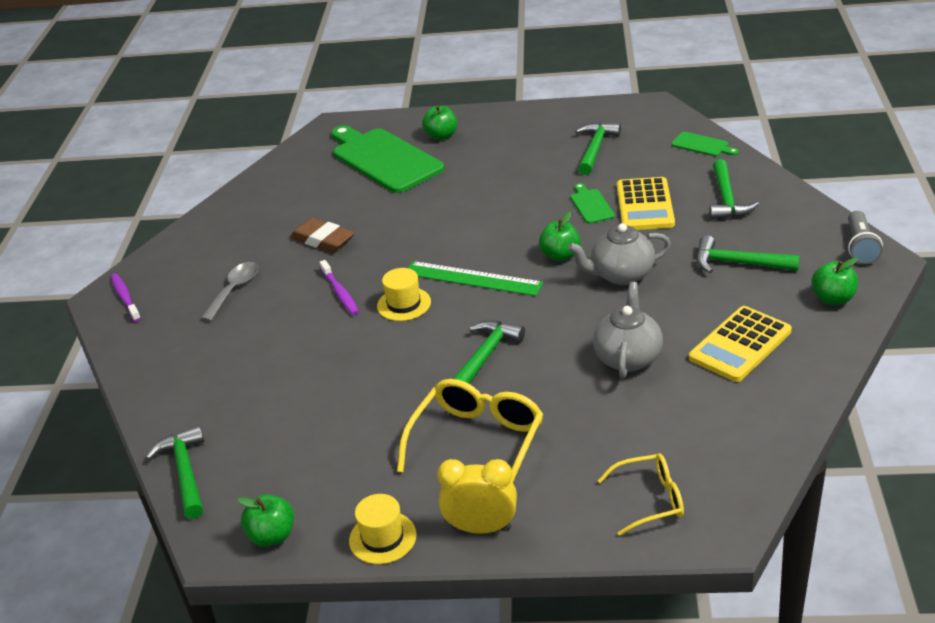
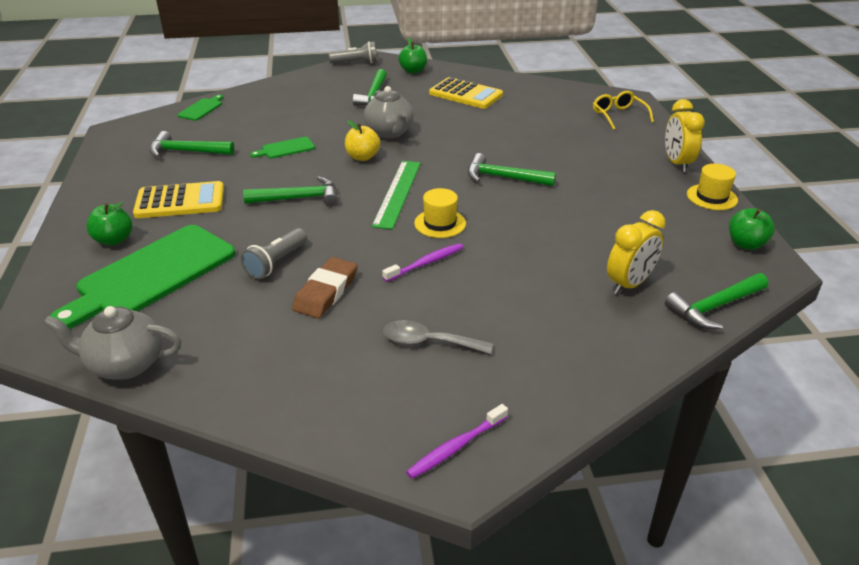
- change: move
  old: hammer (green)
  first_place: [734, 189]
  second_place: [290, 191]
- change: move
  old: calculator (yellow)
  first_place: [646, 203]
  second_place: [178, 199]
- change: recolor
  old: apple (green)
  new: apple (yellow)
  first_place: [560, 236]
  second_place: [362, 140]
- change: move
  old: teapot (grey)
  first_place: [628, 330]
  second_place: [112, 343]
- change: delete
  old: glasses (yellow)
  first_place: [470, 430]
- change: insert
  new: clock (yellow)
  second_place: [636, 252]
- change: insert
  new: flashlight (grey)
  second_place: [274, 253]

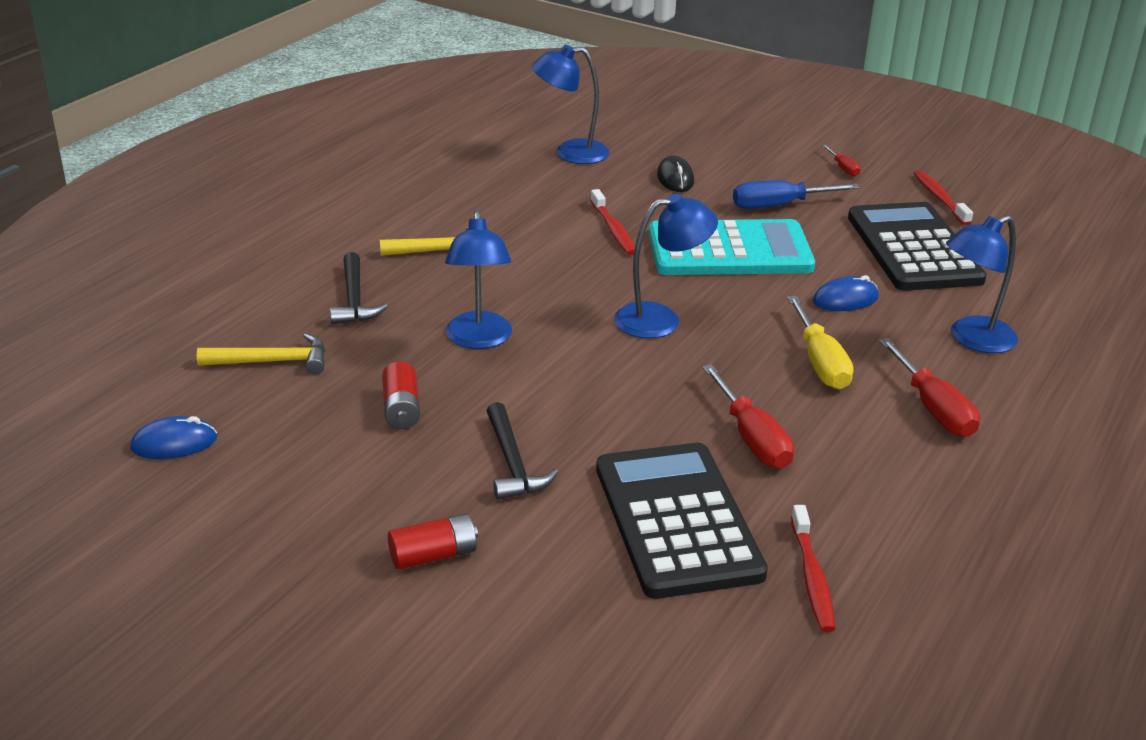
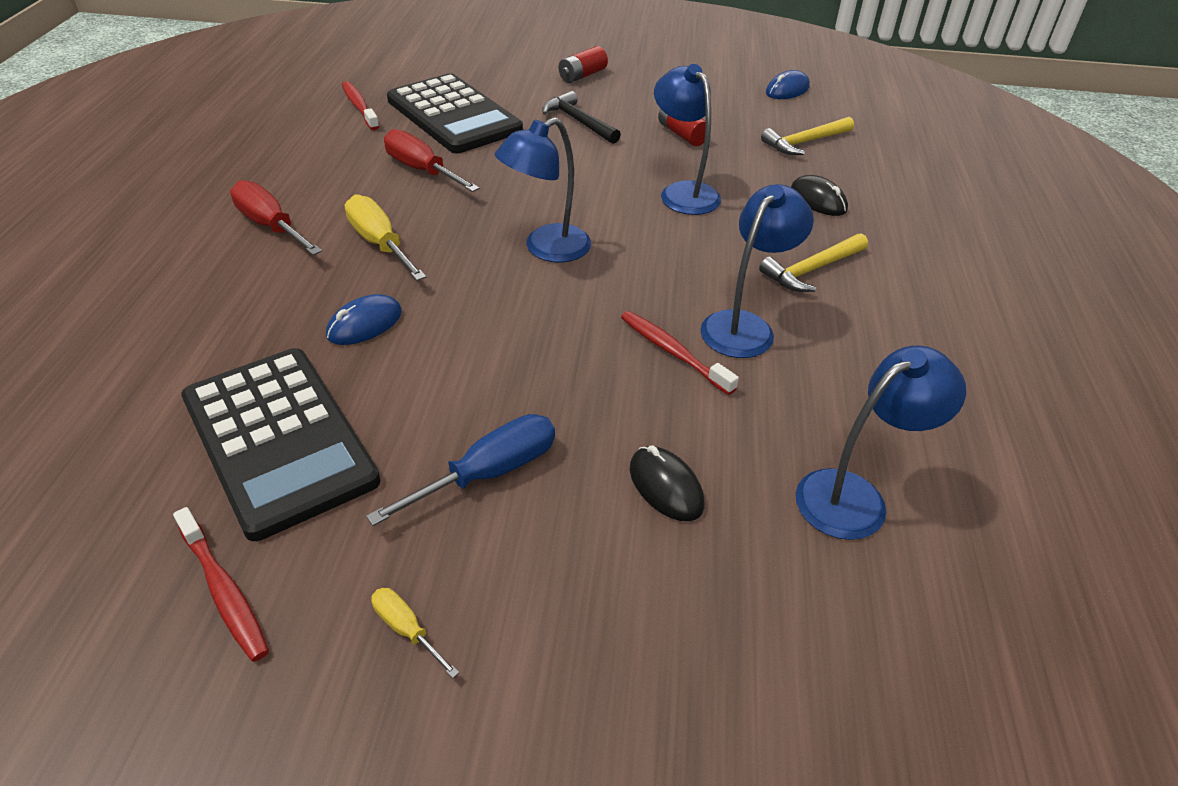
- change: recolor
  old: screwdriver (red)
  new: screwdriver (yellow)
  first_place: [841, 160]
  second_place: [415, 633]
- change: move
  old: lamp (blue)
  first_place: [982, 284]
  second_place: [757, 271]
- change: delete
  old: calculator (turquoise)
  first_place: [732, 247]
- change: replace
  old: hammer (black)
  new: mouse (black)
  first_place: [359, 288]
  second_place: [819, 195]

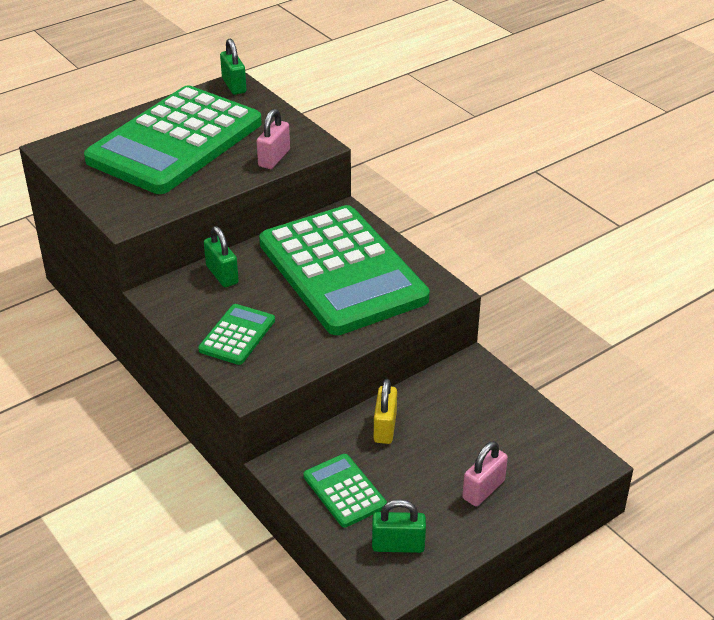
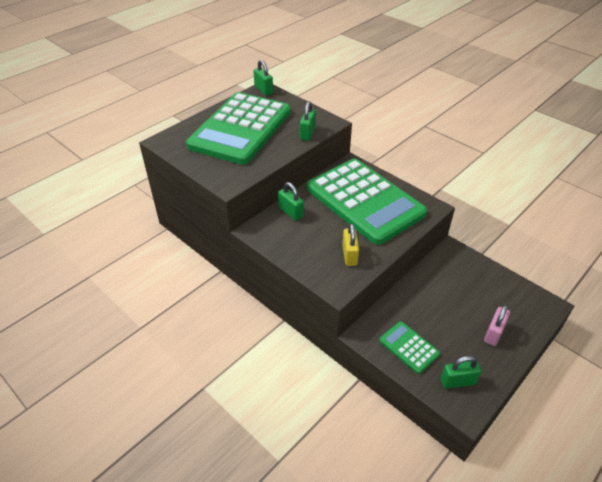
- change: recolor
  old: padlock (pink)
  new: padlock (green)
  first_place: [273, 139]
  second_place: [308, 121]
- change: delete
  old: calculator (green)
  first_place: [236, 334]
- change: move
  old: padlock (yellow)
  first_place: [385, 411]
  second_place: [350, 244]

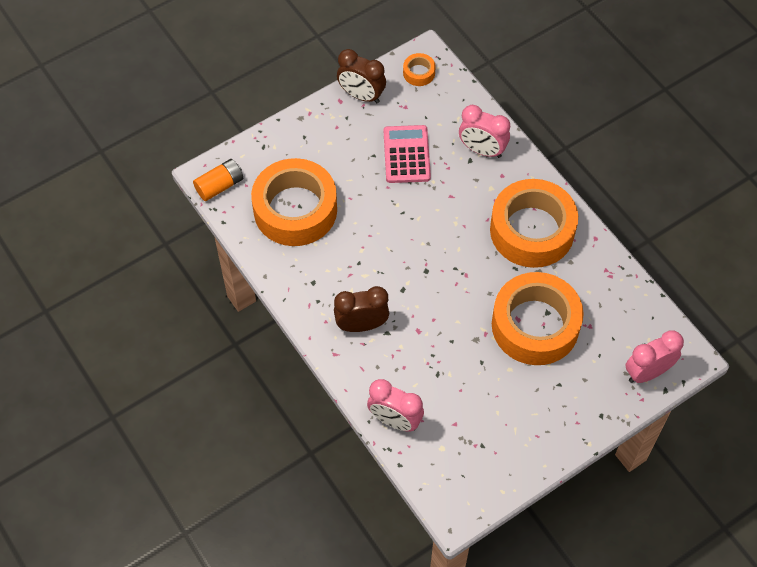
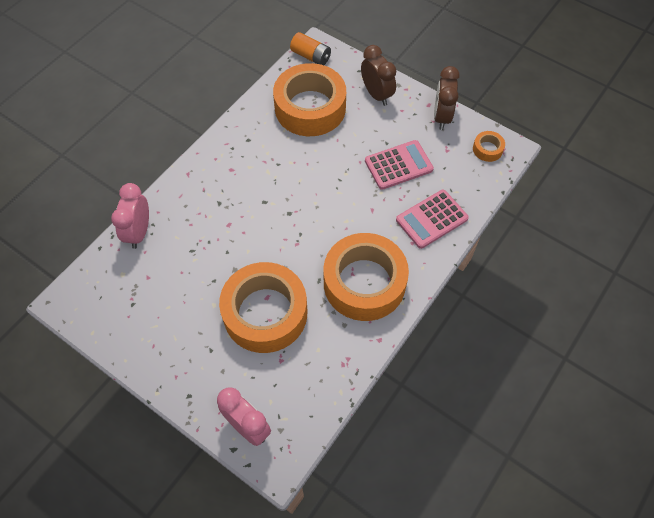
- change: replace
  old: clock (pink)
  new: calculator (pink)
  first_place: [484, 131]
  second_place: [432, 219]
- change: move
  old: clock (brown)
  first_place: [361, 309]
  second_place: [378, 75]

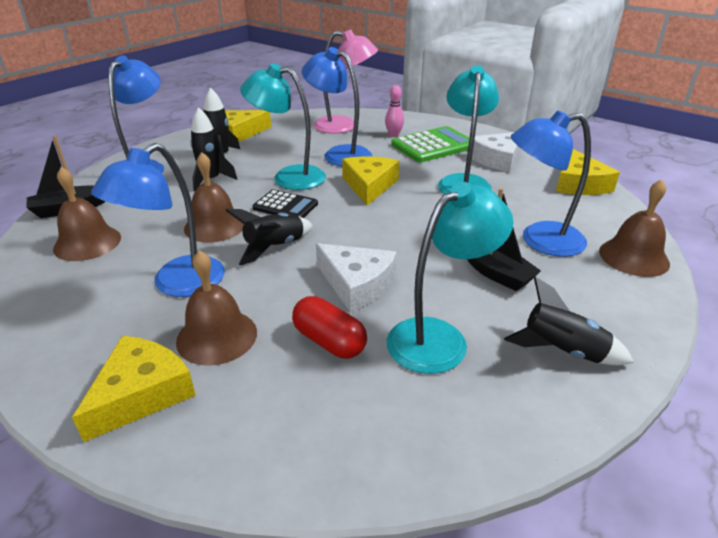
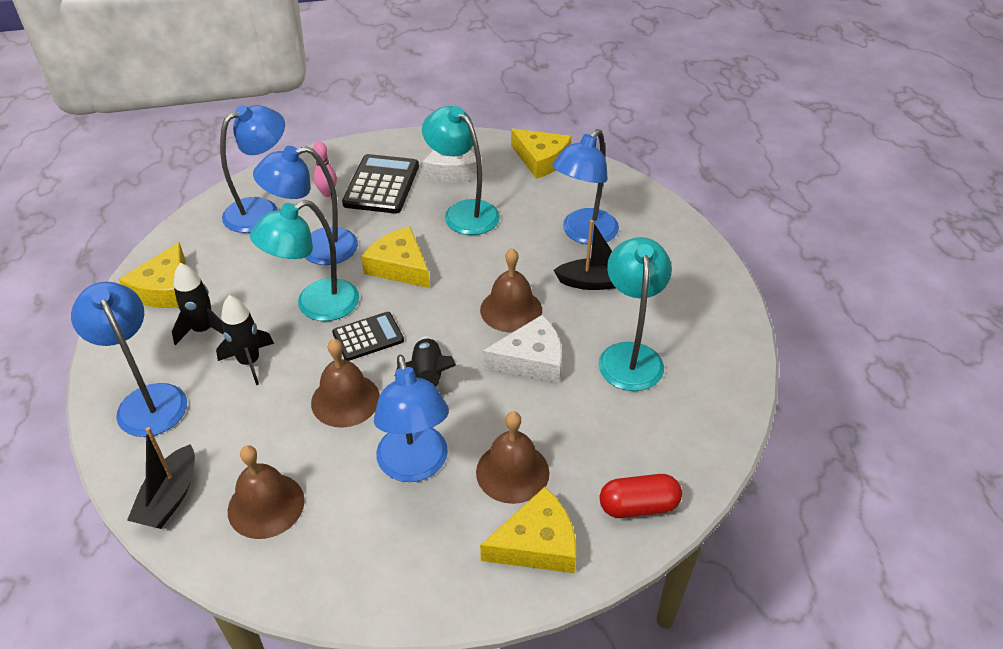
- change: recolor
  old: lamp (pink)
  new: lamp (blue)
  first_place: [346, 81]
  second_place: [252, 169]
- change: recolor
  old: calculator (green)
  new: calculator (black)
  first_place: [430, 144]
  second_place: [380, 184]
- change: move
  old: bell (brown)
  first_place: [634, 228]
  second_place: [511, 290]
- change: delete
  old: rocket (black)
  first_place: [569, 321]
- change: move
  old: capsule (red)
  first_place: [329, 327]
  second_place: [641, 496]
- change: rotate
  old: cheese (yellow)
  first_place: [134, 389]
  second_place: [528, 530]
  degrees: 90

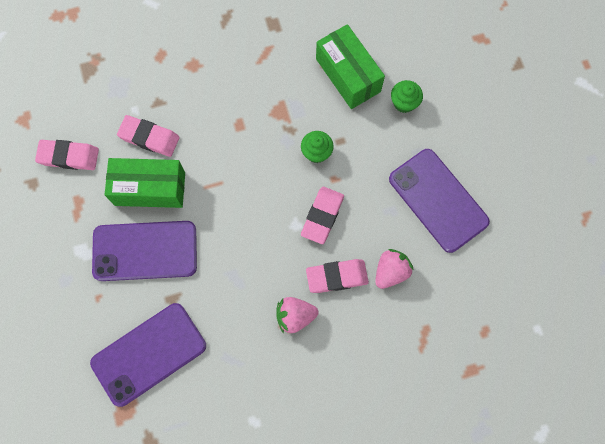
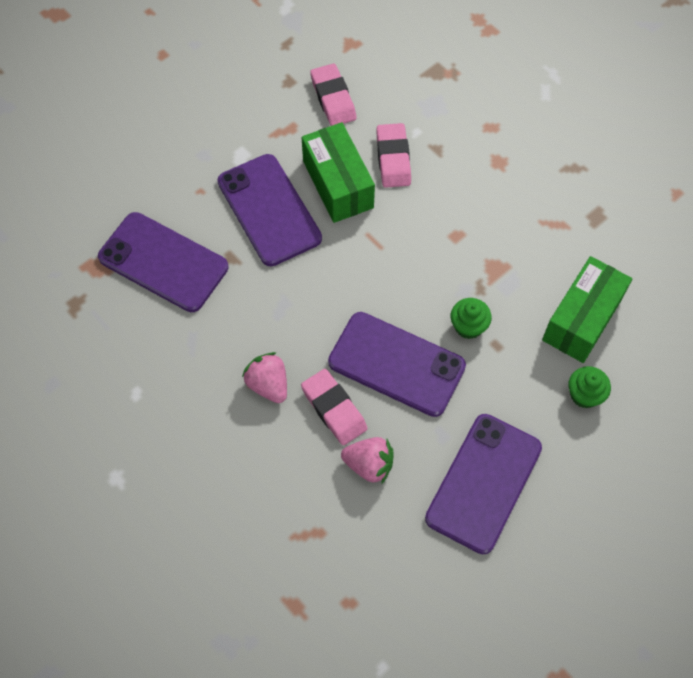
- change: replace
  old: eraser (pink)
  new: phone (purple)
  first_place: [322, 215]
  second_place: [397, 364]

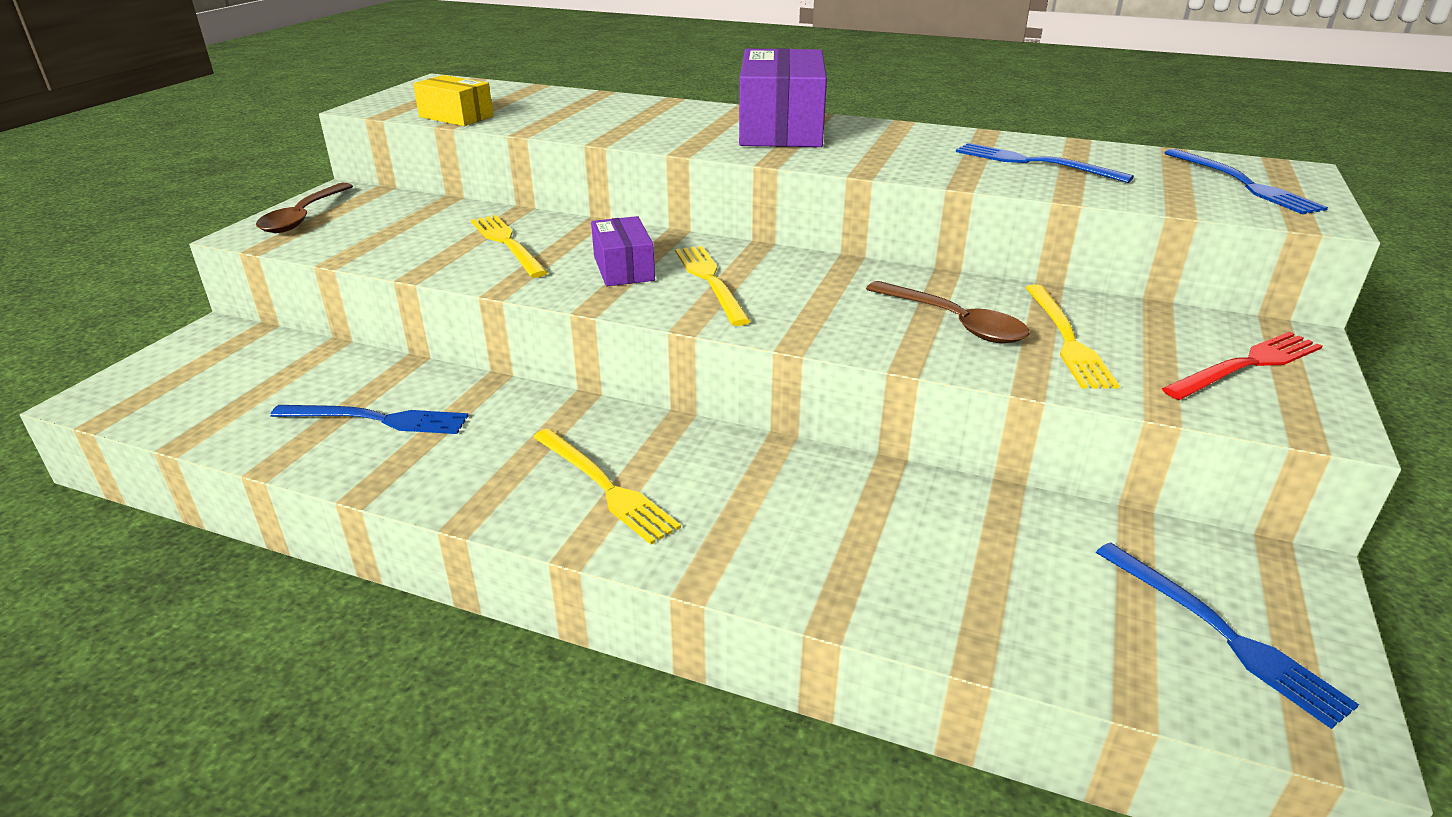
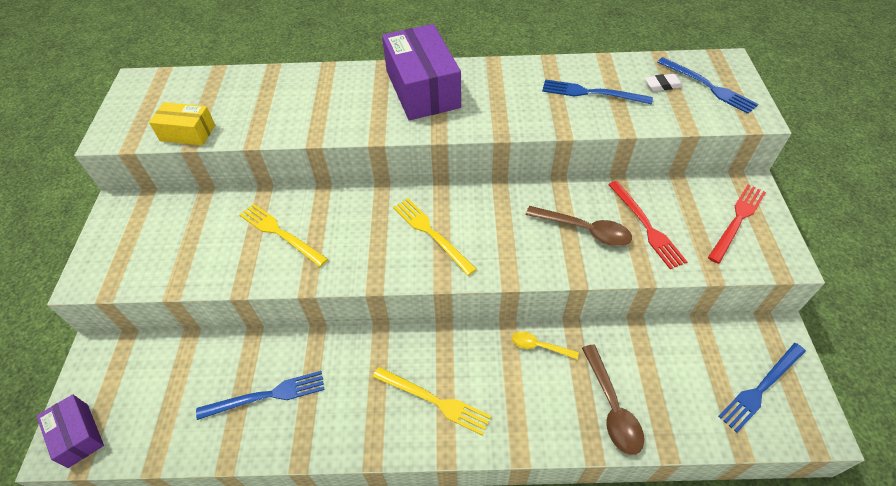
- change: move
  old: spoon (brown)
  first_place: [304, 208]
  second_place: [613, 400]
- change: move
  old: box (purple)
  first_place: [623, 251]
  second_place: [70, 431]
- change: recolor
  old: fork (yellow)
  new: fork (red)
  first_place: [1072, 337]
  second_place: [647, 225]
- change: rotate
  old: fork (blue)
  first_place: [1227, 635]
  second_place: [762, 388]
  degrees: 105
- change: insert
  new: eraser (white)
  second_place: [664, 82]
- change: insert
  new: spoon (yellow)
  second_place: [545, 345]

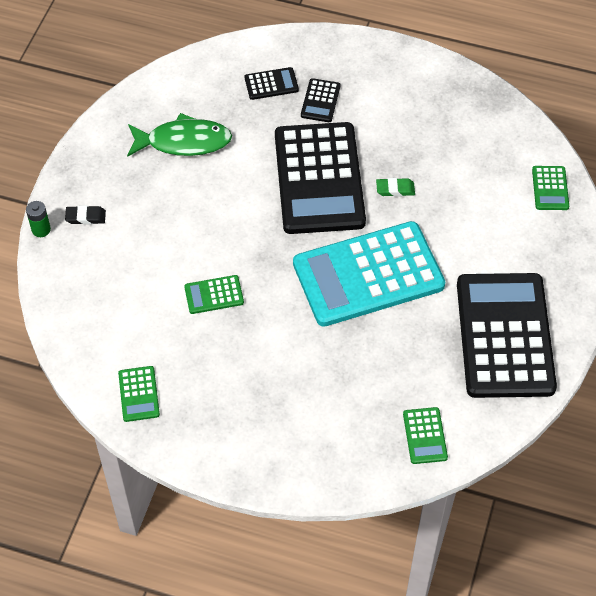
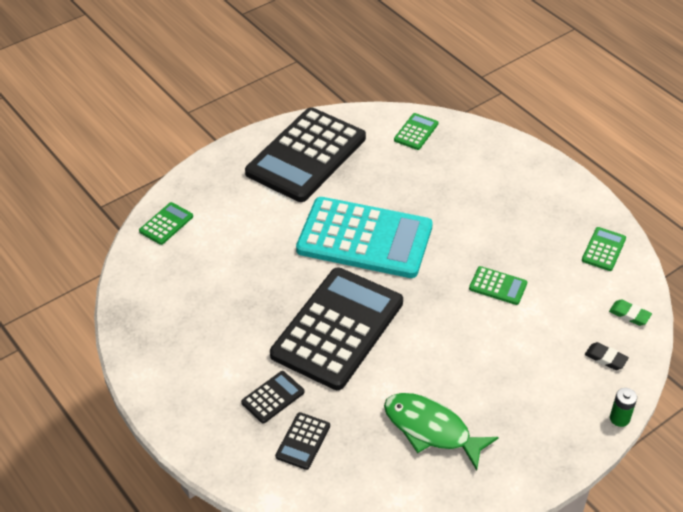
- change: rotate
  old: calculator (black)
  first_place: [272, 83]
  second_place: [302, 441]
  degrees: -90
- change: move
  old: eraser (green)
  first_place: [395, 187]
  second_place: [630, 312]
- change: move
  old: eraser (black)
  first_place: [85, 215]
  second_place: [607, 356]

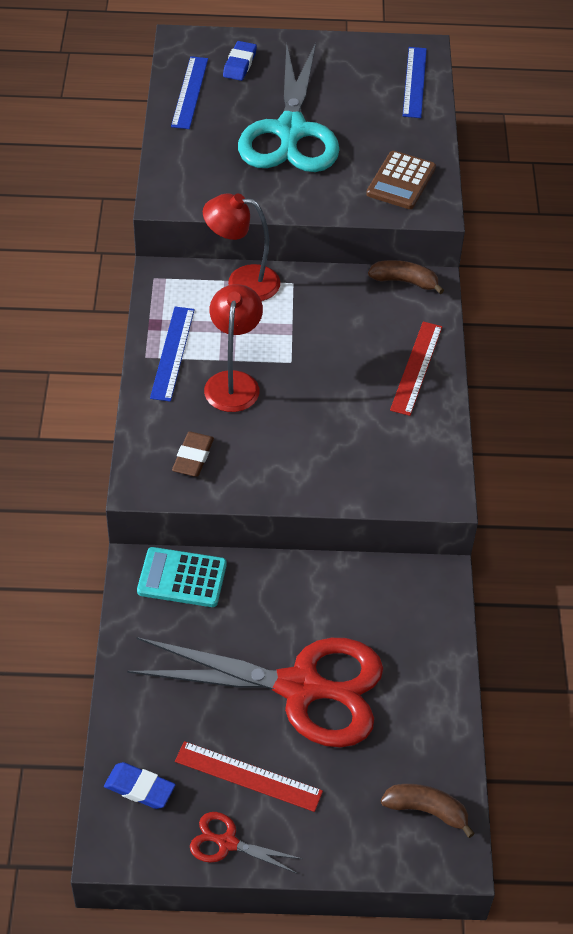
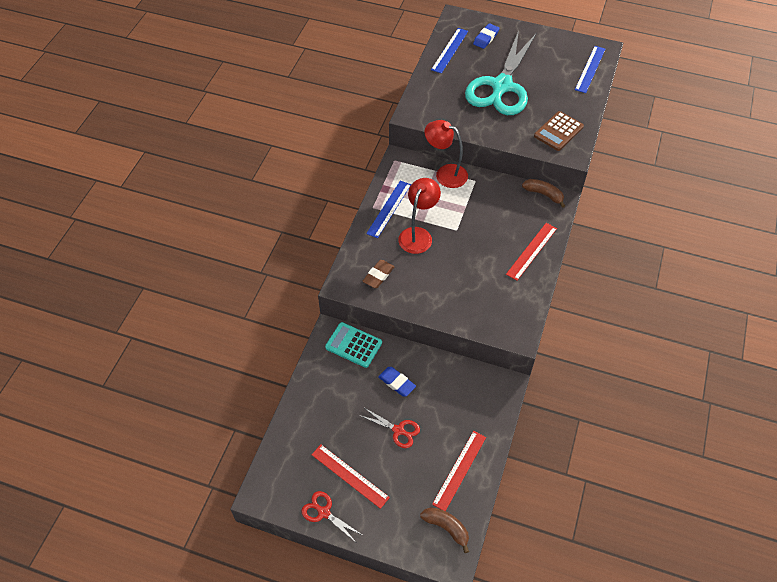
- change: resize
  old: scissors (red)
  first_place: [255, 692]
  second_place: [389, 427]
  factor: 0.41
- change: move
  old: eraser (blue)
  first_place: [140, 785]
  second_place: [397, 381]
- change: insert
  new: ruler (red)
  second_place: [459, 471]

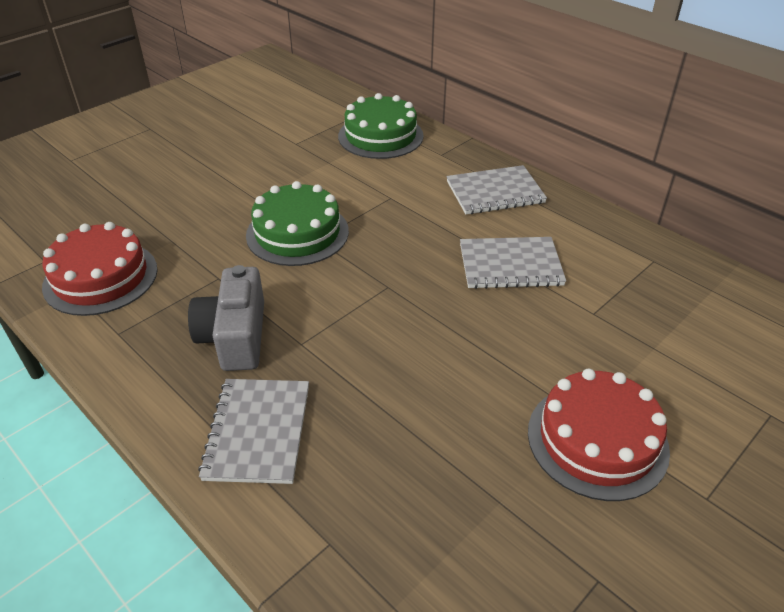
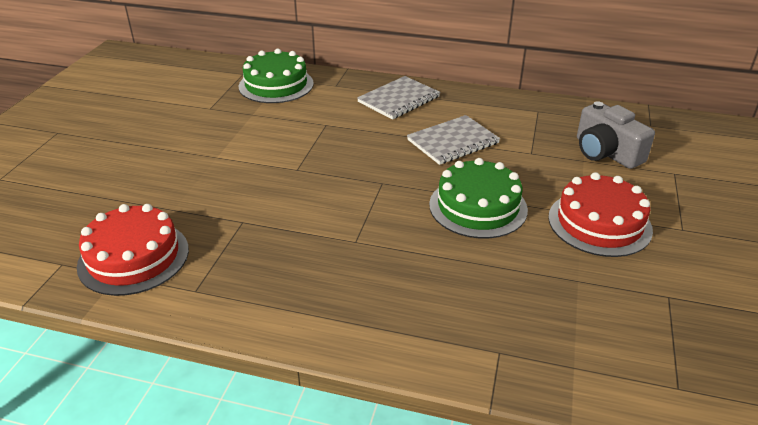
- change: move
  old: cake (green)
  first_place: [297, 223]
  second_place: [478, 198]
- change: move
  old: camera (grey)
  first_place: [226, 318]
  second_place: [616, 135]
- change: delete
  old: notebook (grey)
  first_place: [253, 431]

